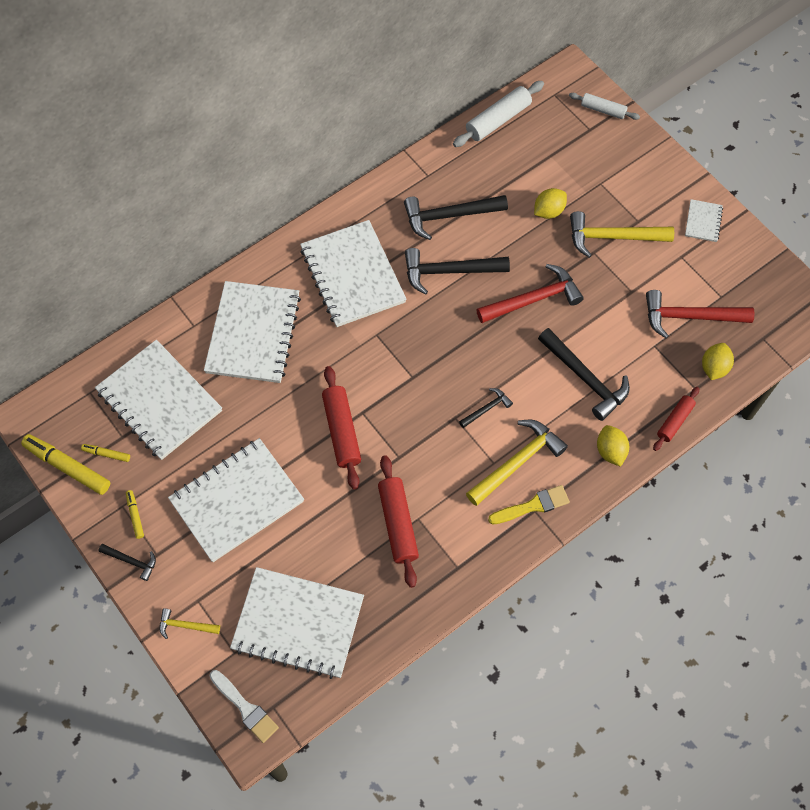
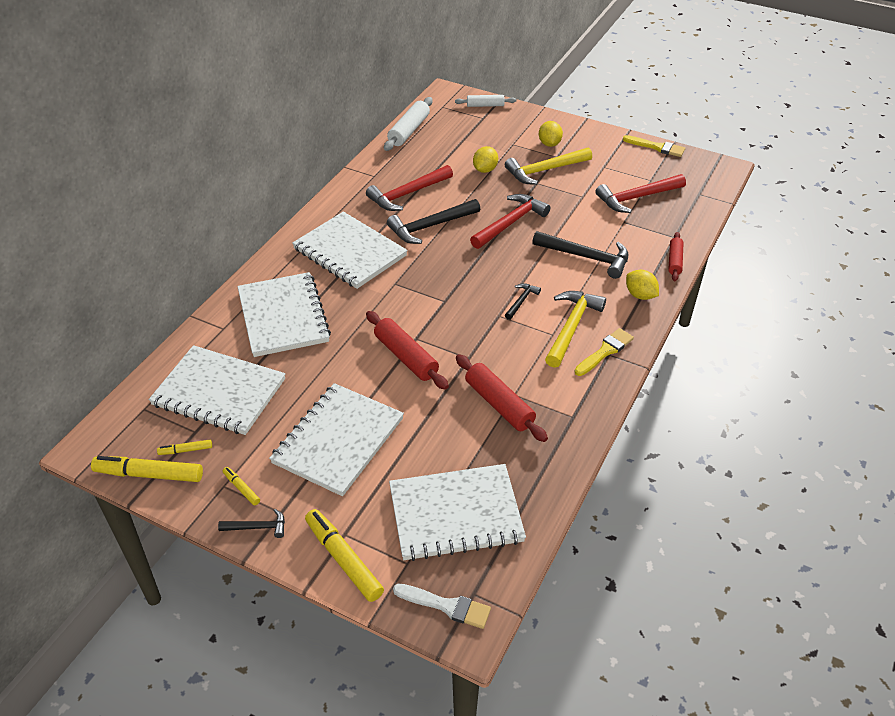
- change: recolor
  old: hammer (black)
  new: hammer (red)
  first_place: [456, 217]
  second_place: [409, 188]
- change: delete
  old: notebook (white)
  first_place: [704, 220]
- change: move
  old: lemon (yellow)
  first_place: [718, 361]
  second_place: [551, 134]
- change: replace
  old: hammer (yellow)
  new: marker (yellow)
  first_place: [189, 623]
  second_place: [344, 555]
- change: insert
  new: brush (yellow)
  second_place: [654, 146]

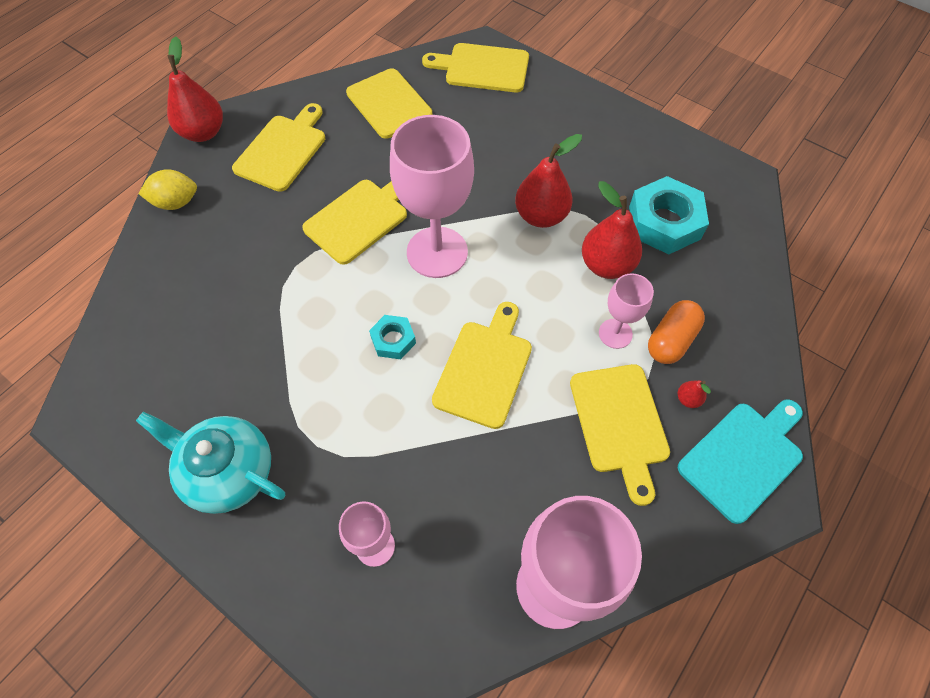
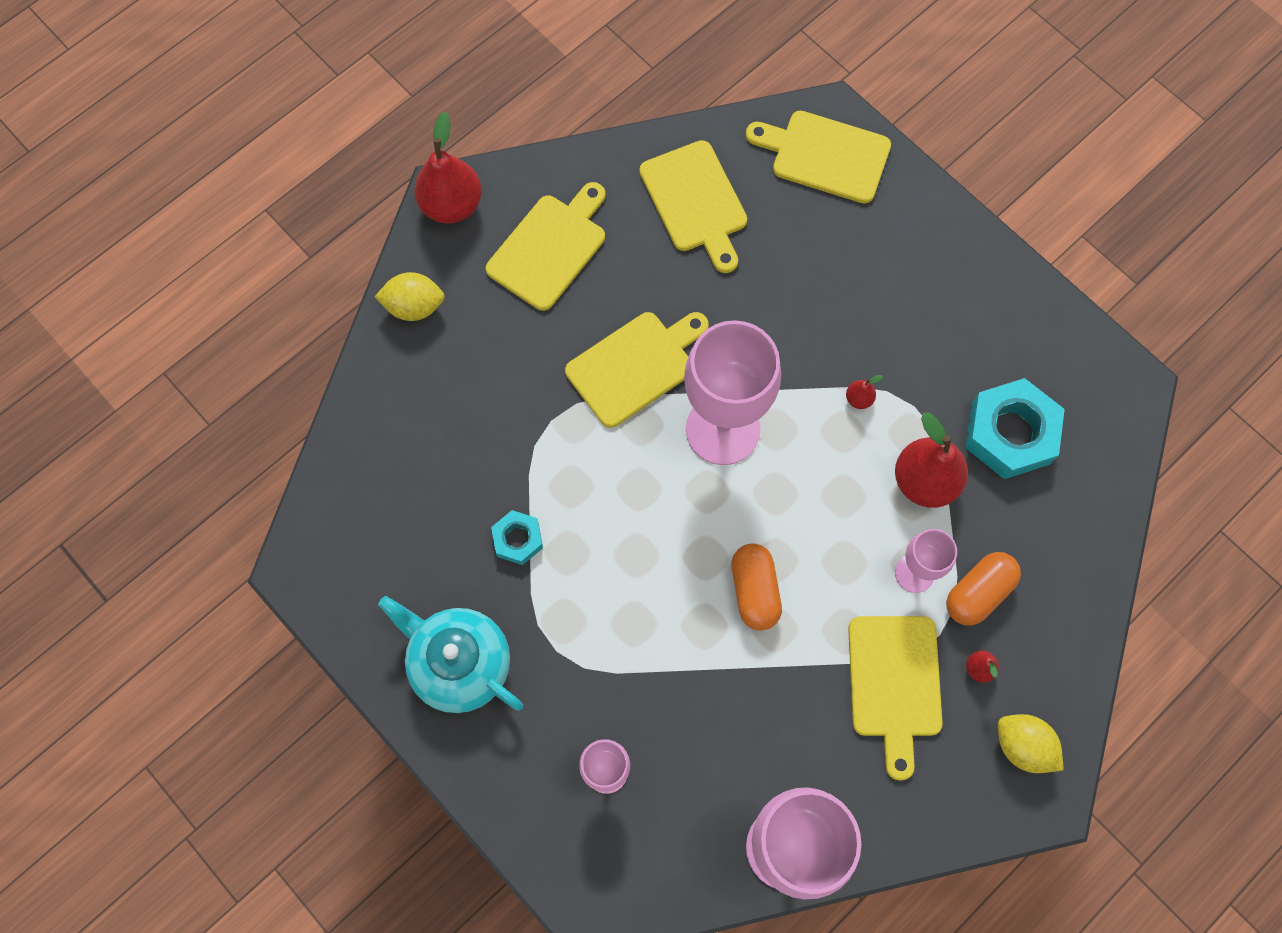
- change: resize
  old: pear (red)
  first_place: [548, 181]
  second_place: [864, 392]
  factor: 0.43
- change: replace
  old: cutting board (yellow)
  new: capsule (orange)
  first_place: [482, 365]
  second_place: [757, 587]
- change: move
  old: nut (turquoise)
  first_place: [392, 337]
  second_place: [517, 537]
- change: replace
  old: cutting board (turquoise)
  new: lemon (yellow)
  first_place: [740, 461]
  second_place: [1031, 743]

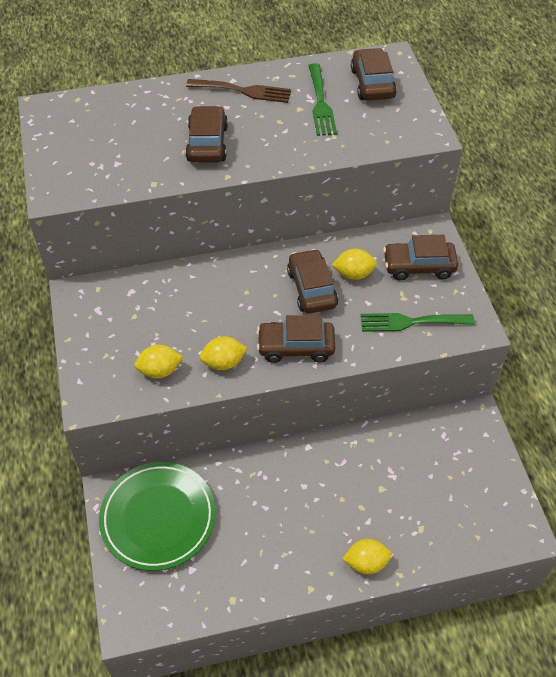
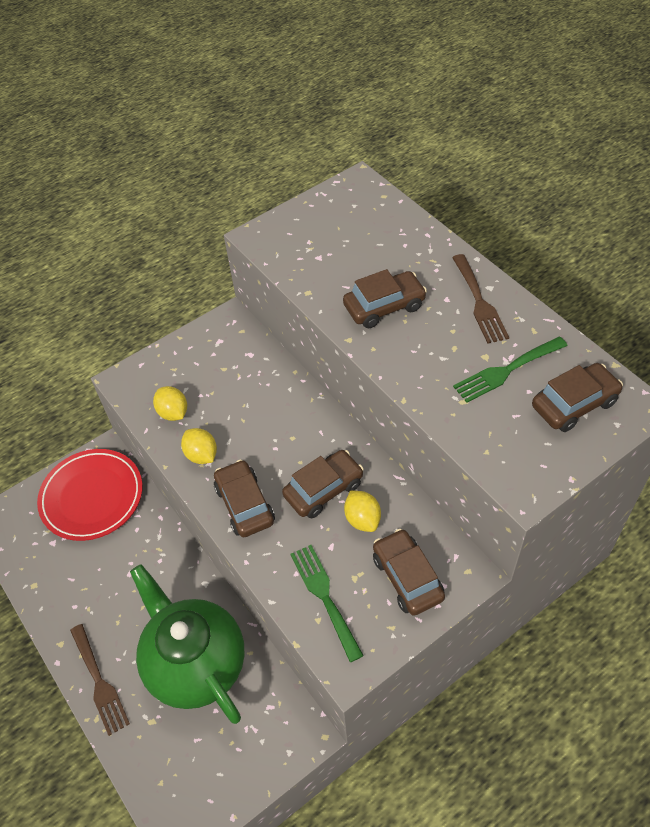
- change: recolor
  old: plate (green)
  new: plate (red)
  first_place: [157, 516]
  second_place: [90, 495]
- change: replace
  old: lemon (yellow)
  new: fork (brown)
  first_place: [367, 556]
  second_place: [100, 680]
- change: insert
  new: teapot (green)
  second_place: [187, 644]

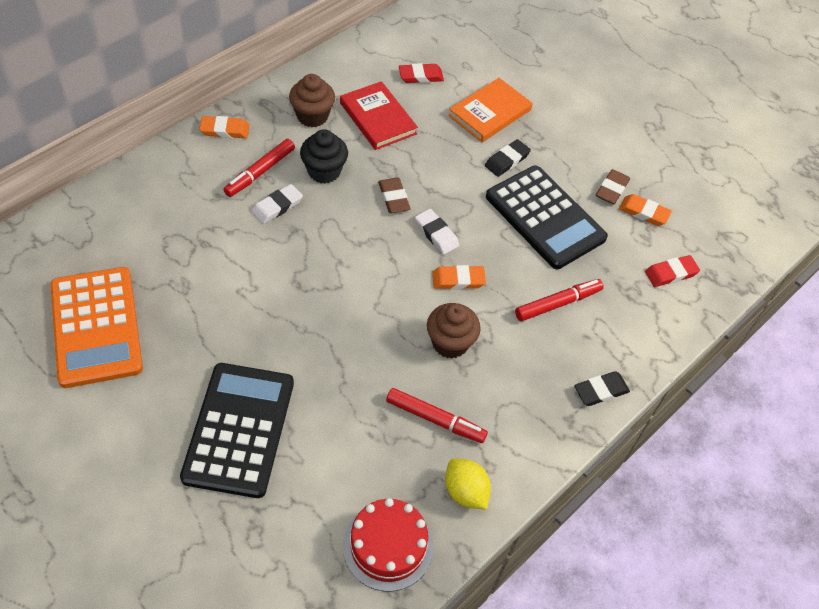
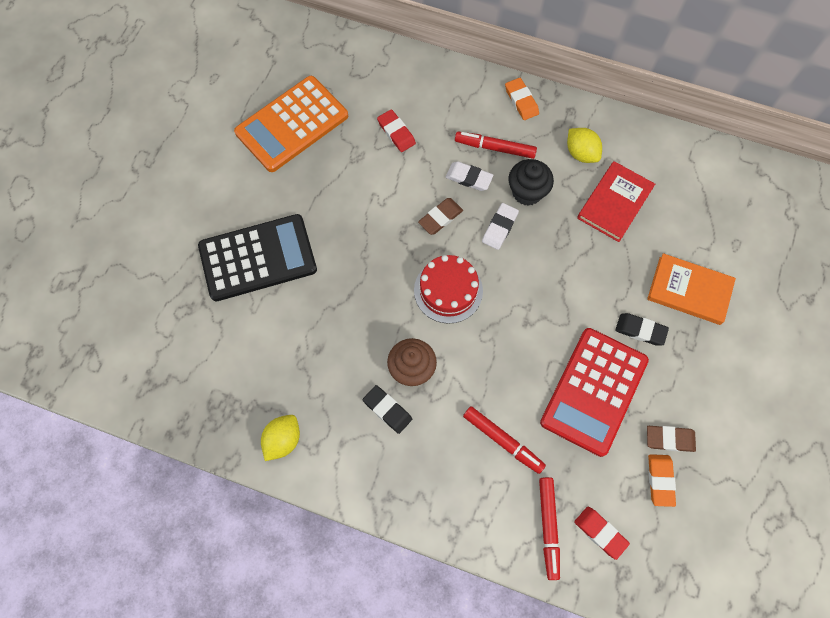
- change: move
  old: eraser (red)
  first_place: [421, 73]
  second_place: [396, 130]
- change: replace
  old: cupcake (brown)
  new: lemon (yellow)
  first_place: [312, 100]
  second_place: [584, 145]
- change: recolor
  old: calculator (black)
  new: calculator (red)
  first_place: [547, 217]
  second_place: [594, 392]
- change: move
  old: eraser (brown)
  first_place: [394, 195]
  second_place: [440, 216]
- change: move
  old: eraser (white)
  first_place: [437, 231]
  second_place: [500, 226]
- change: delete
  old: eraser (orange)
  first_place: [459, 277]
- change: move
  old: eraser (black)
  first_place: [602, 388]
  second_place: [387, 409]
- change: move
  old: marker (red)
  first_place: [437, 415]
  second_place: [549, 528]
- change: move
  old: cake (red)
  first_place: [388, 544]
  second_place: [448, 289]

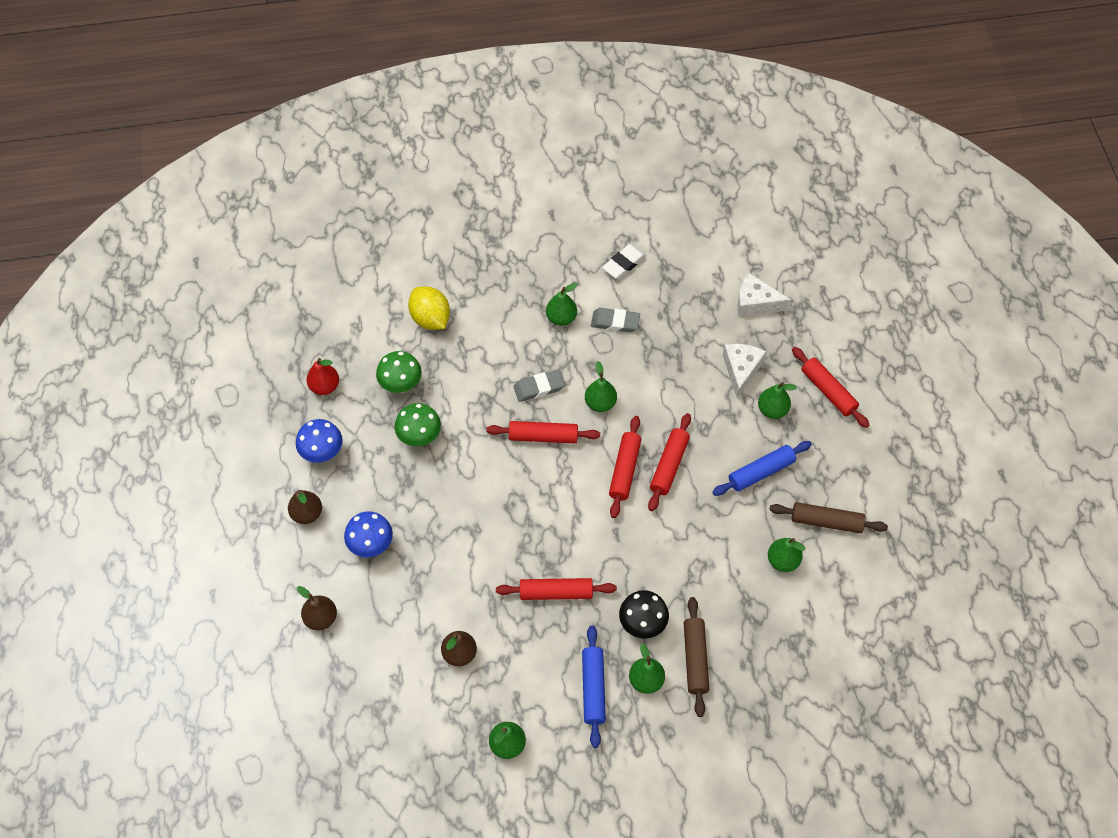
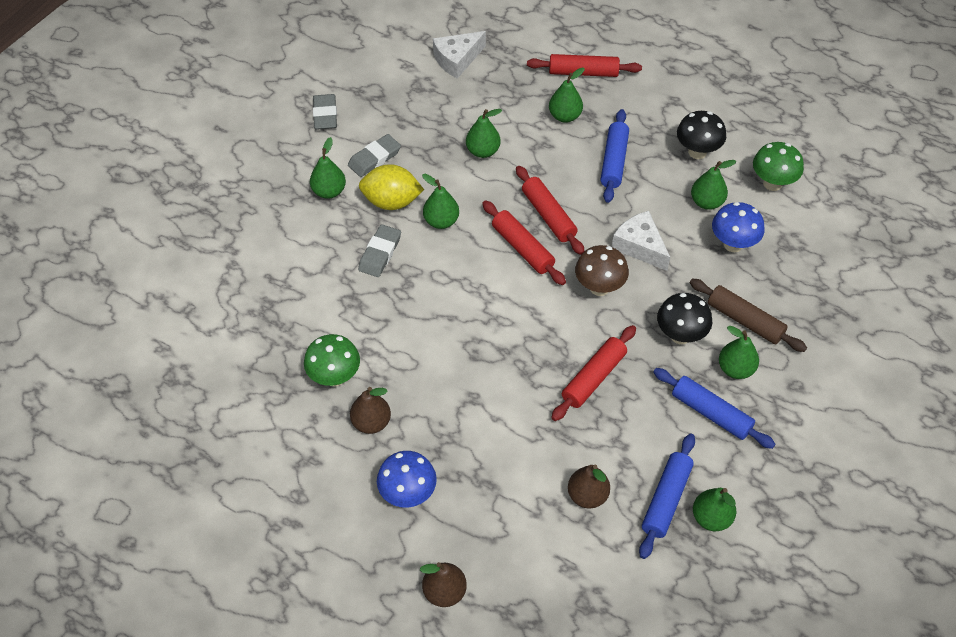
- change: recolor
  old: eraser (white)
  new: eraser (grey)
  first_place: [624, 261]
  second_place: [325, 112]
- change: move
  old: lemon (yellow)
  first_place: [429, 308]
  second_place: [391, 187]
- change: move
  old: cheese (white)
  first_place: [744, 371]
  second_place: [641, 241]
- change: move
  old: mushroom (green)
  first_place: [399, 372]
  second_place: [778, 166]
- change: delete
  old: pear (red)
  first_place: [322, 376]
- change: move
  old: mushroom (blue)
  first_place: [319, 441]
  second_place: [738, 227]
- change: delete
  old: rolling pin (red)
  first_place: [543, 432]
- change: move
  old: pear (brown)
  first_place: [305, 507]
  second_place: [370, 410]
- change: replace
  old: rolling pin (brown)
  new: mushroom (black)
  first_place: [828, 517]
  second_place: [701, 135]
- change: insert
  new: pear (green)
  second_place: [484, 133]
- change: insert
  new: mushroom (brown)
  second_place: [602, 270]
- change: insert
  new: rolling pin (blue)
  second_place: [667, 496]

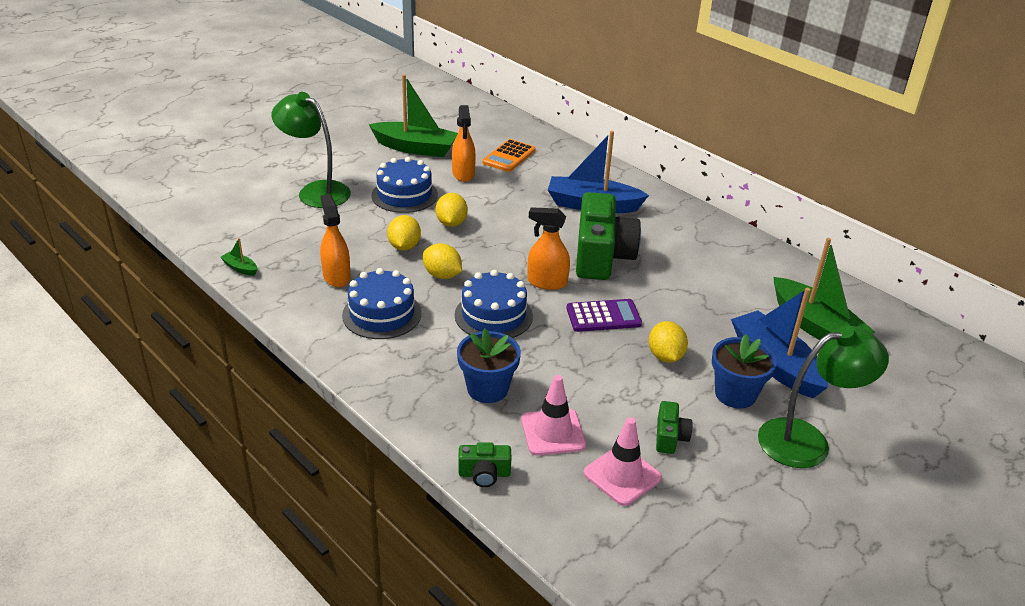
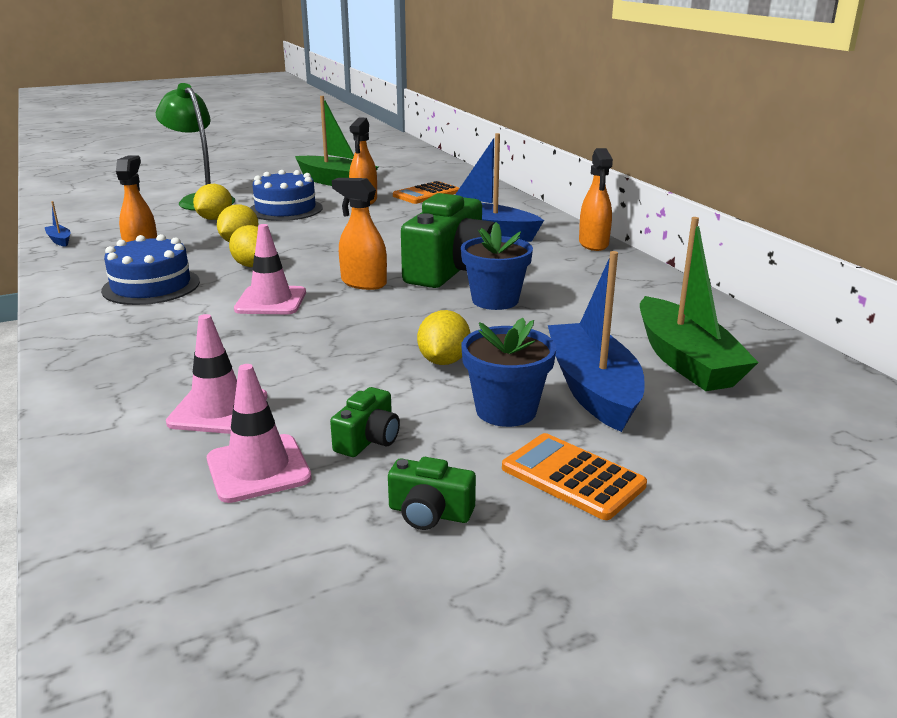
- change: move
  old: lemon (yellow)
  first_place: [452, 210]
  second_place: [212, 202]
- change: recolor
  old: boat (green)
  new: boat (blue)
  first_place: [238, 257]
  second_place: [58, 224]
- change: replace
  old: cake (blue)
  new: traffic cone (pink)
  first_place: [494, 304]
  second_place: [270, 269]
- change: delete
  old: calculator (purple)
  first_place: [604, 315]
- change: replace
  old: lamp (green)
  new: calculator (orange)
  first_place: [823, 396]
  second_place: [574, 476]
- change: move
  old: flower pot (blue)
  first_place: [489, 366]
  second_place: [497, 266]
- change: move
  old: camera (green)
  first_place: [484, 464]
  second_place: [432, 493]
- change: insert
  new: spray bottle (orange)
  second_place: [596, 199]

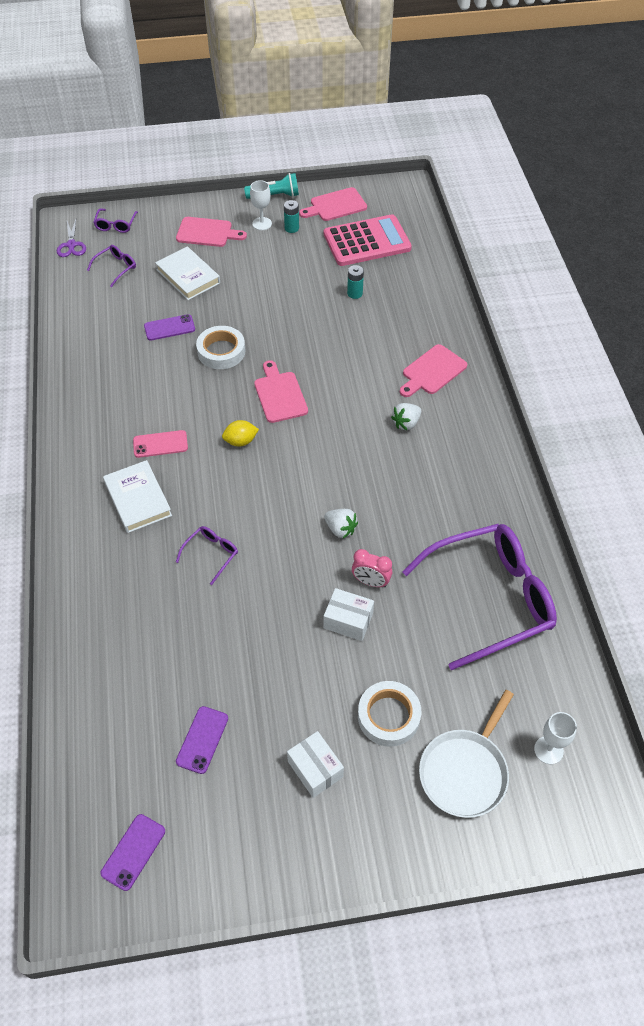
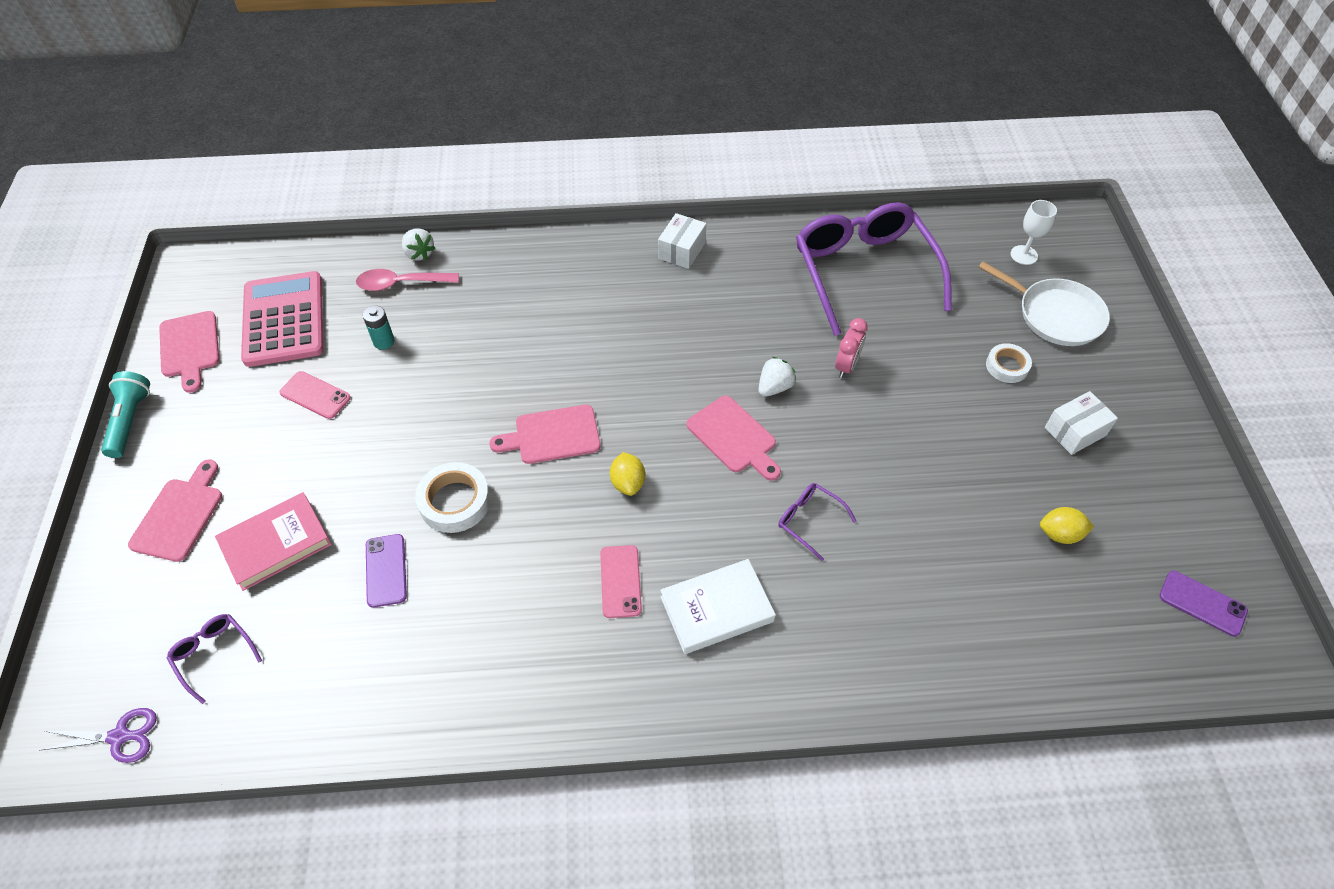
- change: delete
  old: goblet (white)
  first_place: [261, 205]
- change: delete
  old: battery (turquoise)
  first_place: [291, 216]
- change: delete
  old: glasses (purple)
  first_place: [115, 220]
- change: recolor
  old: book (white)
  new: book (pink)
  first_place: [187, 273]
  second_place: [273, 541]
- change: move
  old: cutting board (pink)
  first_place: [433, 370]
  second_place: [733, 438]
- change: move
  old: strawberry (white)
  first_place: [406, 416]
  second_place: [418, 244]
- change: move
  old: box (white)
  first_place: [349, 614]
  second_place: [682, 241]
- change: resize
  old: tape (white)
  first_place: [389, 714]
  second_place: [1009, 363]
  factor: 0.65
- change: replace
  old: phone (purple)
  new: lemon (yellow)
  first_place: [202, 740]
  second_place: [1067, 525]
- change: insert
  new: spoon (pink)
  second_place: [407, 280]
- change: insert
  new: phone (pink)
  second_place: [315, 395]

